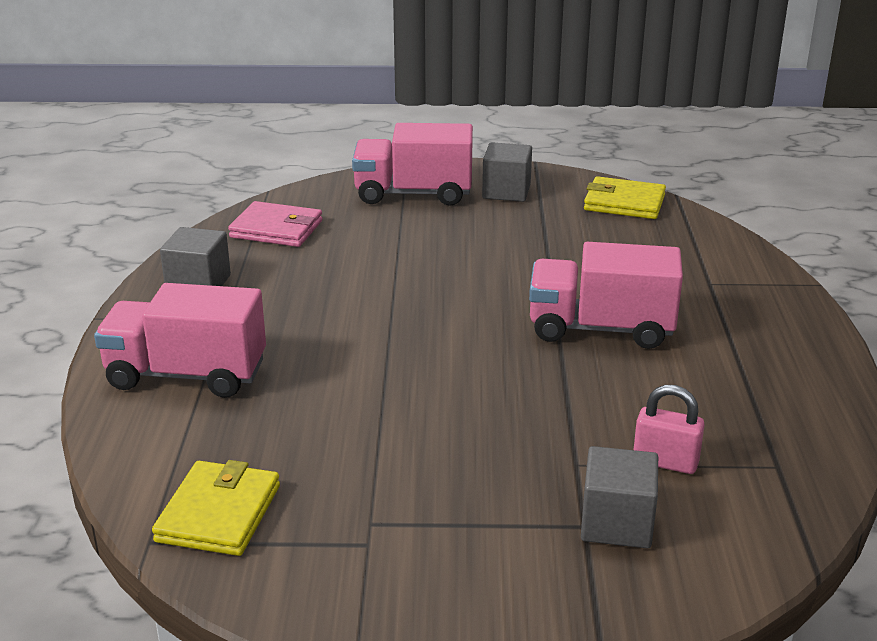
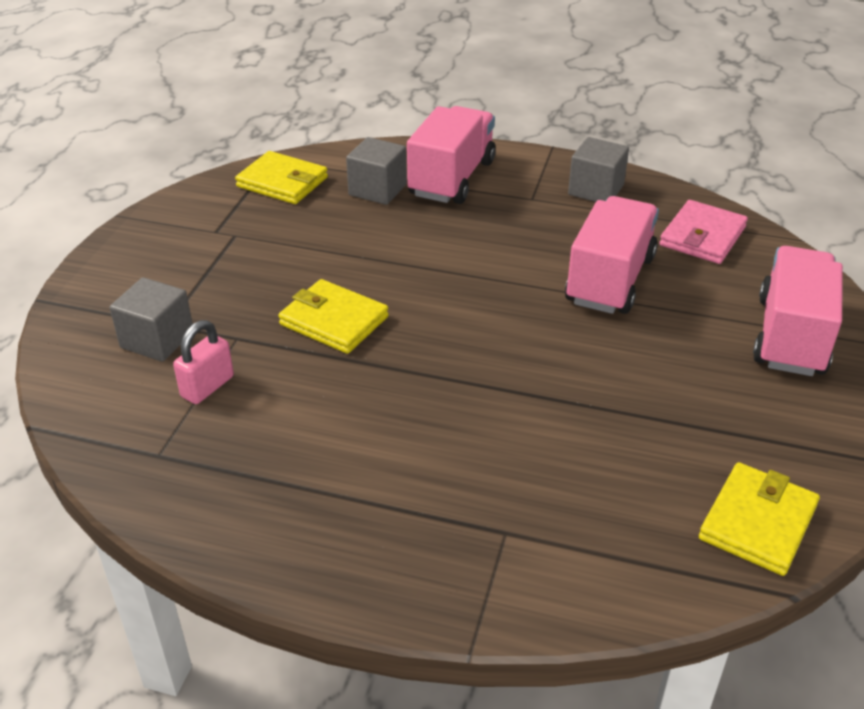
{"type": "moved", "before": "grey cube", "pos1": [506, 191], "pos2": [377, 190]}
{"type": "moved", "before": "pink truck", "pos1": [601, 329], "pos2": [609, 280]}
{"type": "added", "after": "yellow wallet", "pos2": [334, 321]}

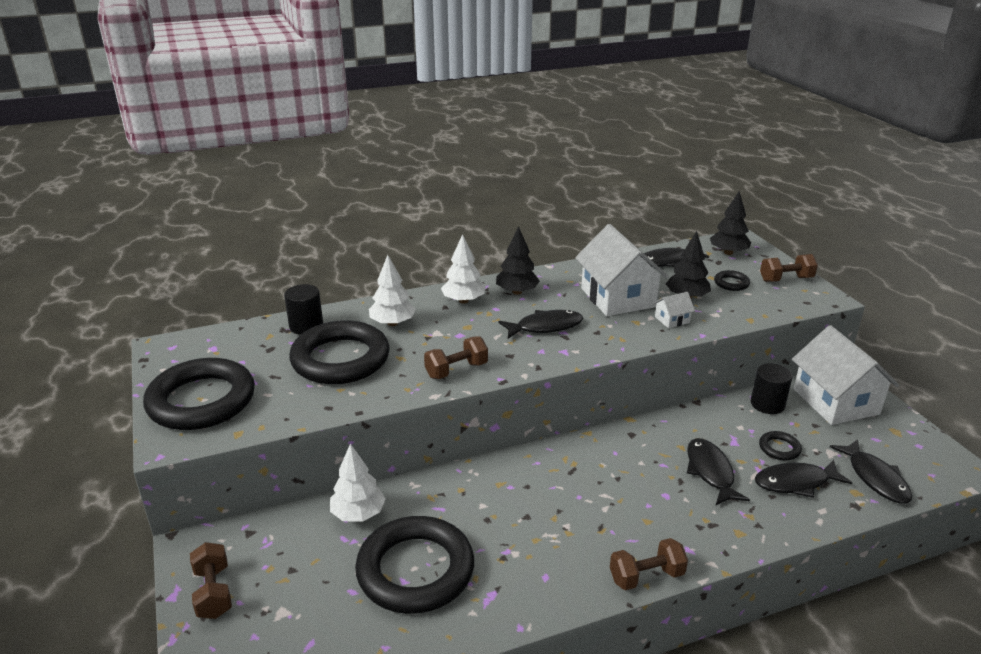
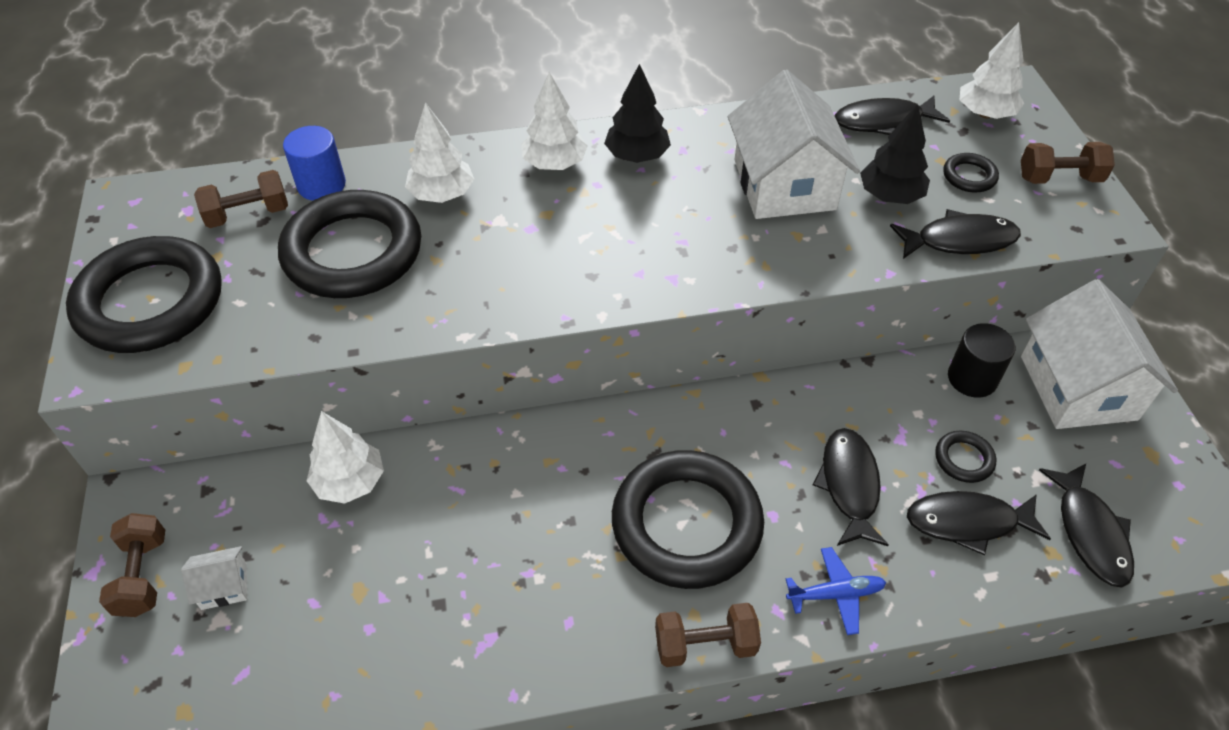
{"type": "recoloured", "before": "black tree", "after": "white tree", "pos1": [728, 252], "pos2": [985, 113]}
{"type": "recoloured", "before": "black cylinder", "after": "blue cylinder", "pos1": [306, 326], "pos2": [321, 185]}
{"type": "moved", "before": "white house", "pos1": [672, 320], "pos2": [224, 586]}
{"type": "moved", "before": "black fish", "pos1": [545, 327], "pos2": [959, 240]}
{"type": "moved", "before": "brown dumbbell", "pos1": [456, 370], "pos2": [248, 214]}
{"type": "moved", "before": "black ring", "pos1": [415, 570], "pos2": [686, 524]}
{"type": "added", "after": "blue plane", "pos2": [836, 594]}

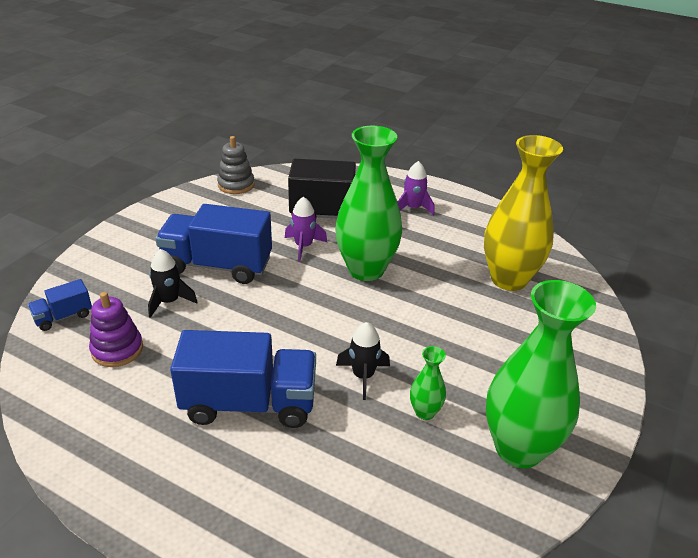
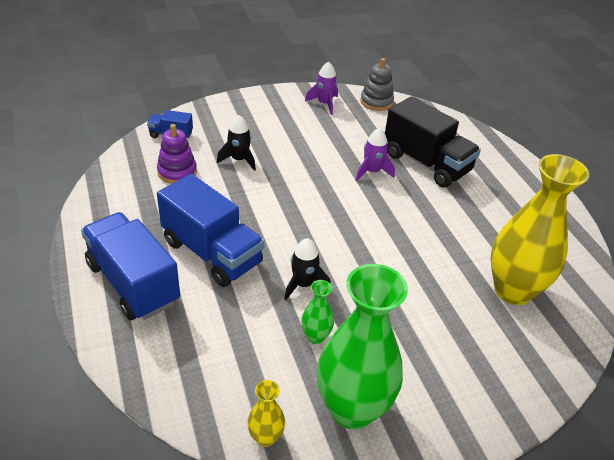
{"type": "removed", "before": "green vase", "pos1": [366, 270]}
{"type": "moved", "before": "purple rocket", "pos1": [413, 208], "pos2": [324, 104]}
{"type": "moved", "before": "blue truck", "pos1": [217, 266], "pos2": [133, 283]}
{"type": "added", "after": "yellow vase", "pos2": [265, 437]}

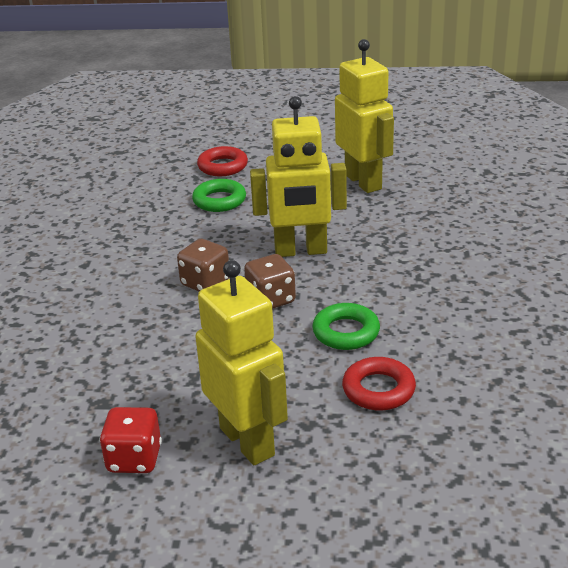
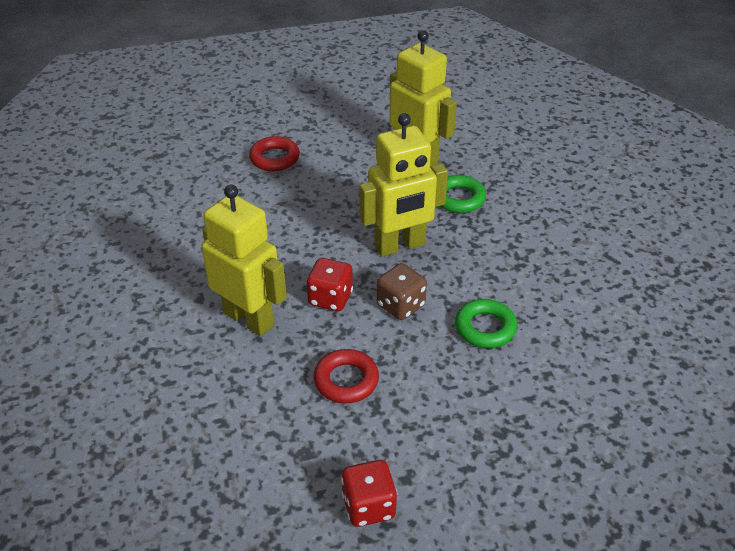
{"type": "moved", "before": "green ring", "pos1": [219, 200], "pos2": [459, 198]}
{"type": "recoloured", "before": "brown dice", "after": "red dice", "pos1": [205, 283], "pos2": [330, 298]}
{"type": "moved", "before": "yellow robot", "pos1": [247, 441], "pos2": [249, 318]}
{"type": "moved", "before": "red ring", "pos1": [378, 389], "pos2": [346, 380]}

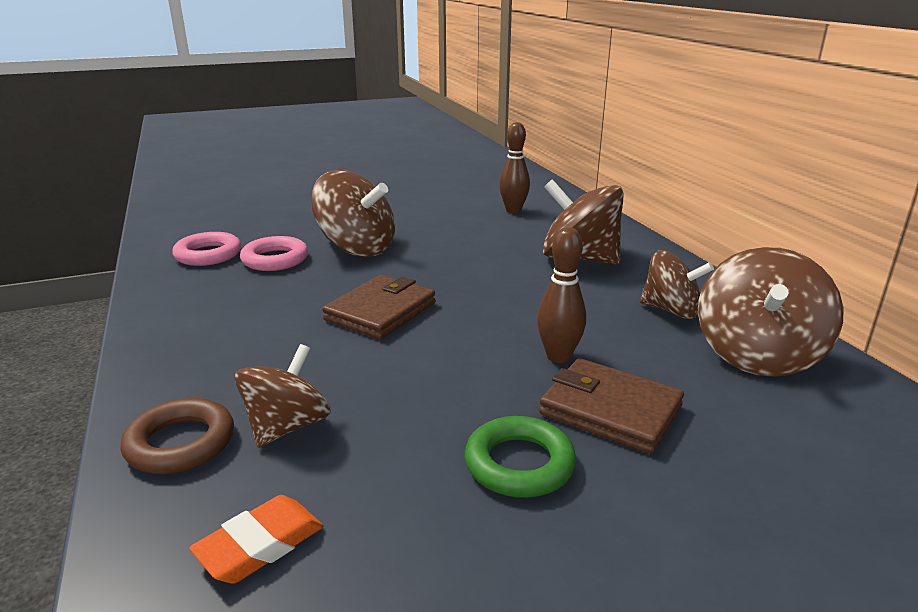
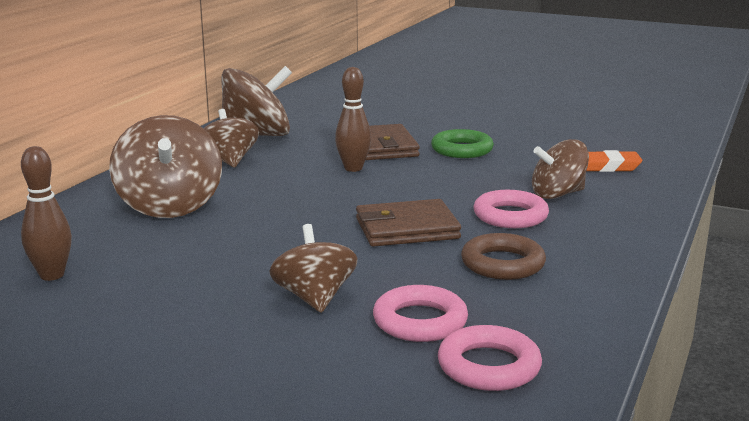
{"type": "resized", "before": "brown spinning top", "pos1": [356, 248], "pos2": [314, 298], "scale": 0.65}
{"type": "moved", "before": "brown ring", "pos1": [180, 443], "pos2": [502, 264]}
{"type": "added", "after": "pink ring", "pos2": [510, 216]}

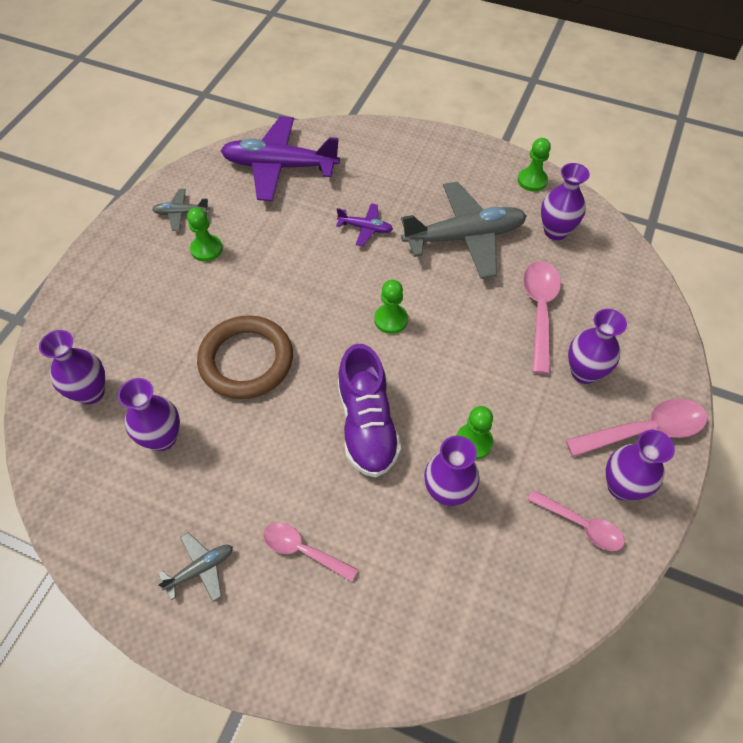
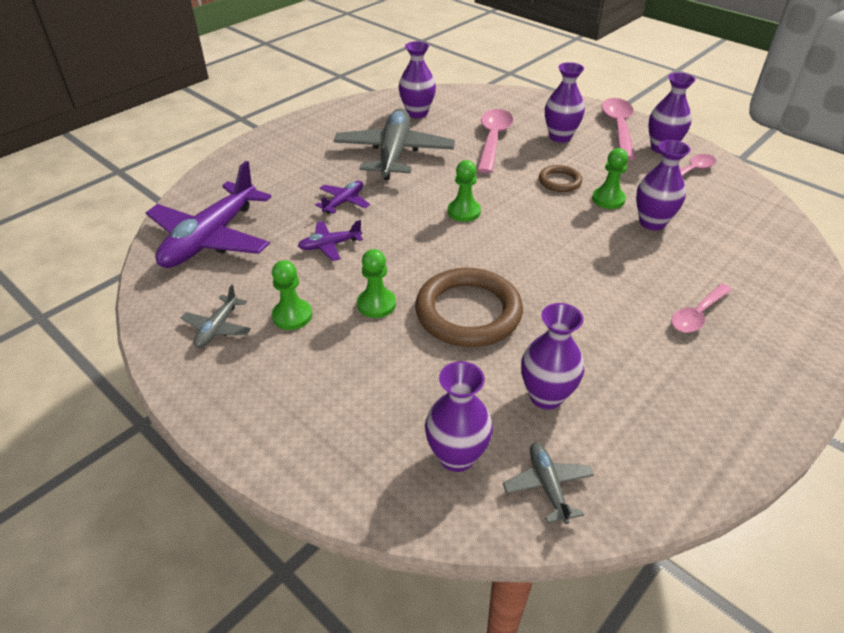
{"type": "moved", "before": "green pawn", "pos1": [532, 181], "pos2": [376, 304]}
{"type": "turned", "before": "pink spoon", "pos1": [539, 310], "pos2": [493, 140], "turn": 75}
{"type": "removed", "before": "purple shoe", "pos1": [367, 425]}
{"type": "moved", "before": "grey plane", "pos1": [200, 569], "pos2": [547, 486]}
{"type": "added", "after": "brown ring", "pos2": [559, 181]}
{"type": "added", "after": "purple plane", "pos2": [330, 245]}

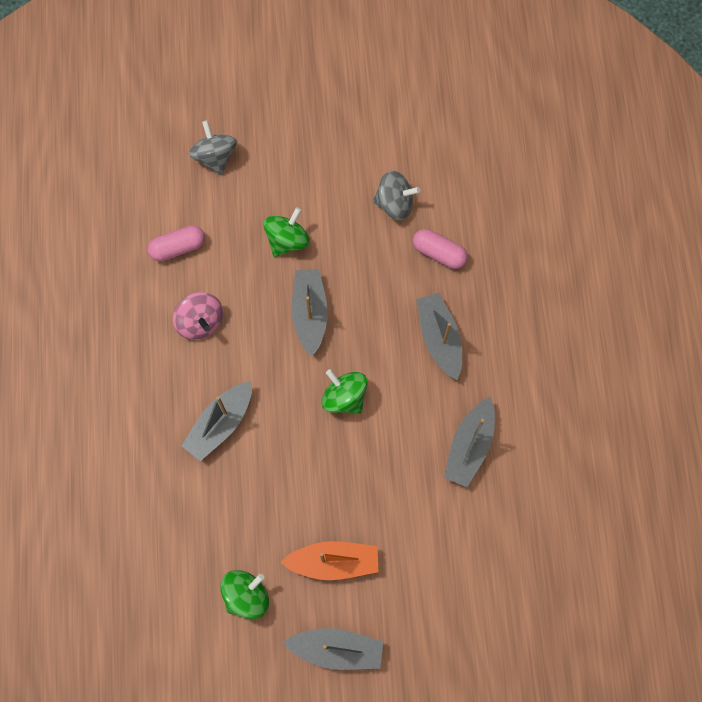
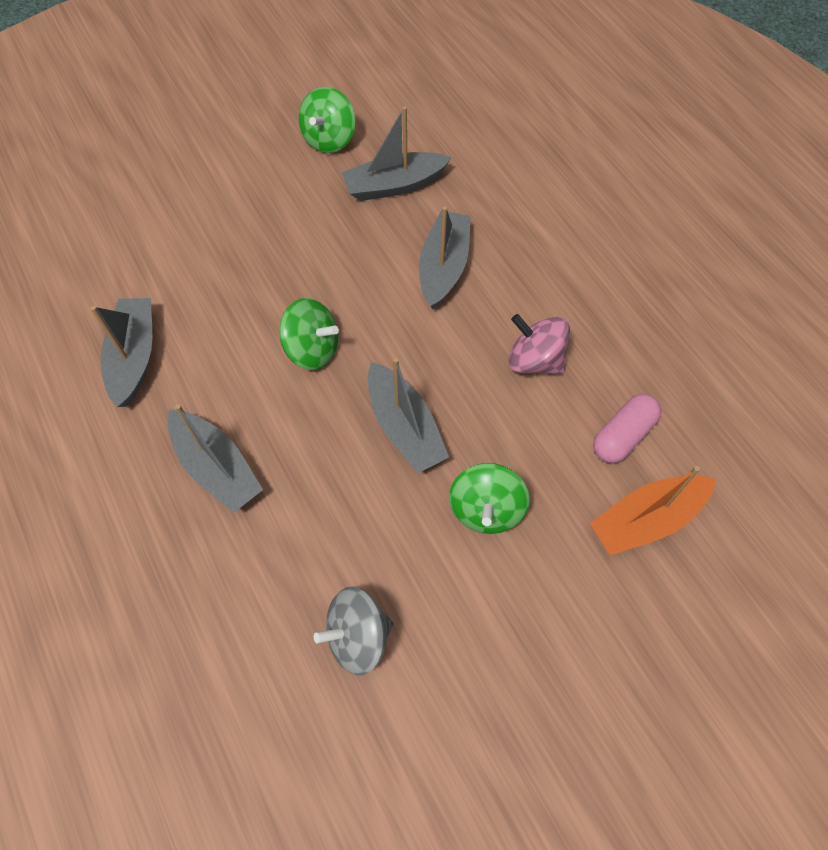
{"type": "removed", "before": "grey spinning top", "pos1": [215, 157]}
{"type": "removed", "before": "pink capsule", "pos1": [439, 253]}
{"type": "moved", "before": "orange boat", "pos1": [333, 562], "pos2": [646, 519]}
{"type": "moved", "before": "grey boat", "pos1": [337, 649], "pos2": [394, 185]}

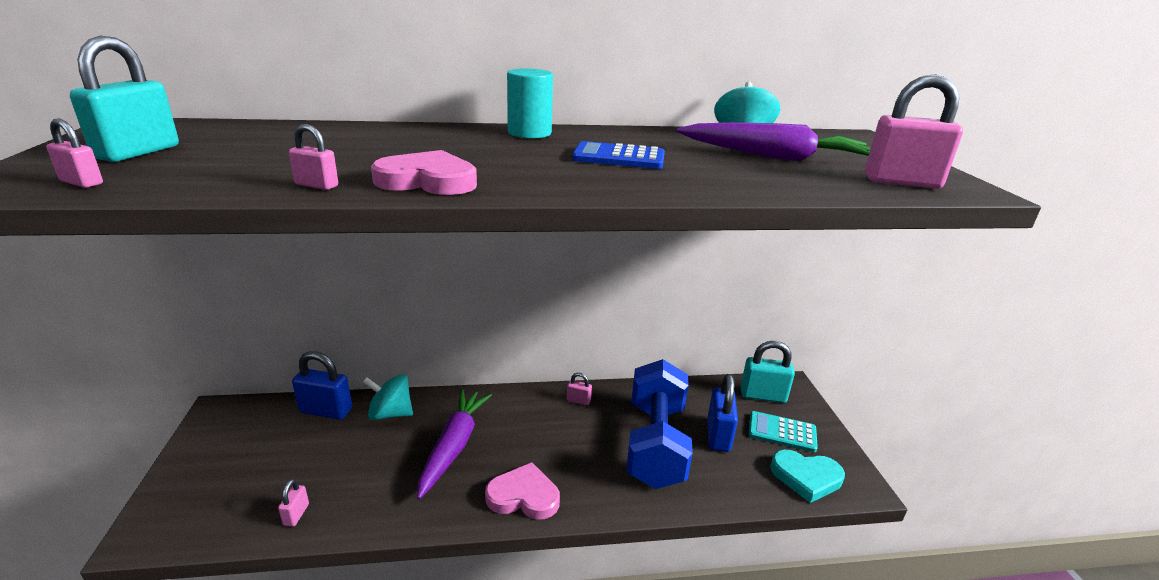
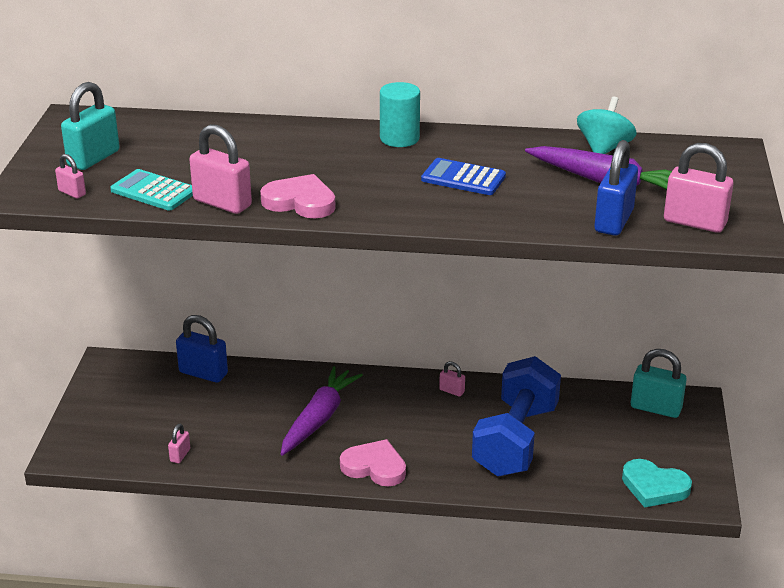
{"type": "resized", "before": "pink padlock", "pos1": [316, 185], "pos2": [222, 203], "scale": 1.97}
{"type": "removed", "before": "turquoise spinning top", "pos1": [390, 413]}
{"type": "moved", "before": "blue padlock", "pos1": [718, 435], "pos2": [613, 221]}
{"type": "moved", "before": "turquoise calculator", "pos1": [782, 432], "pos2": [153, 191]}

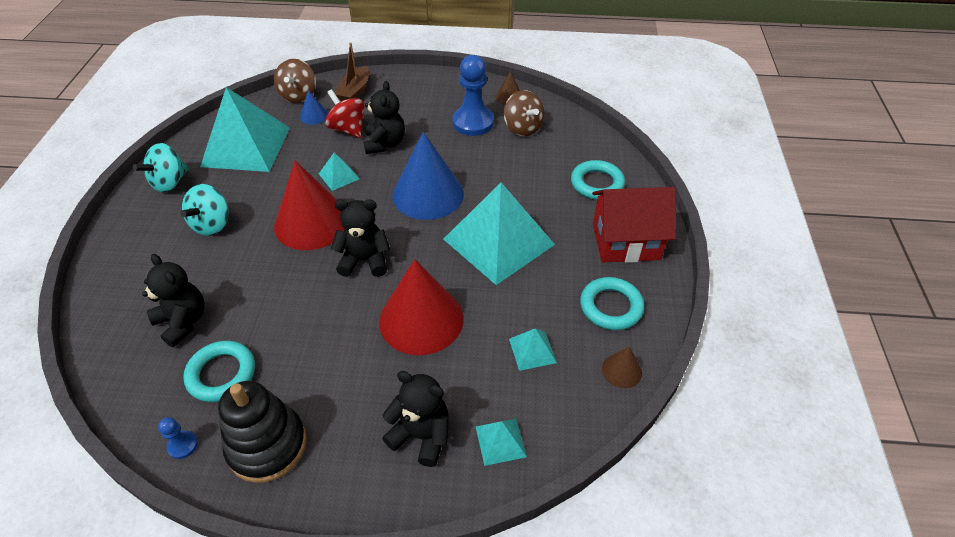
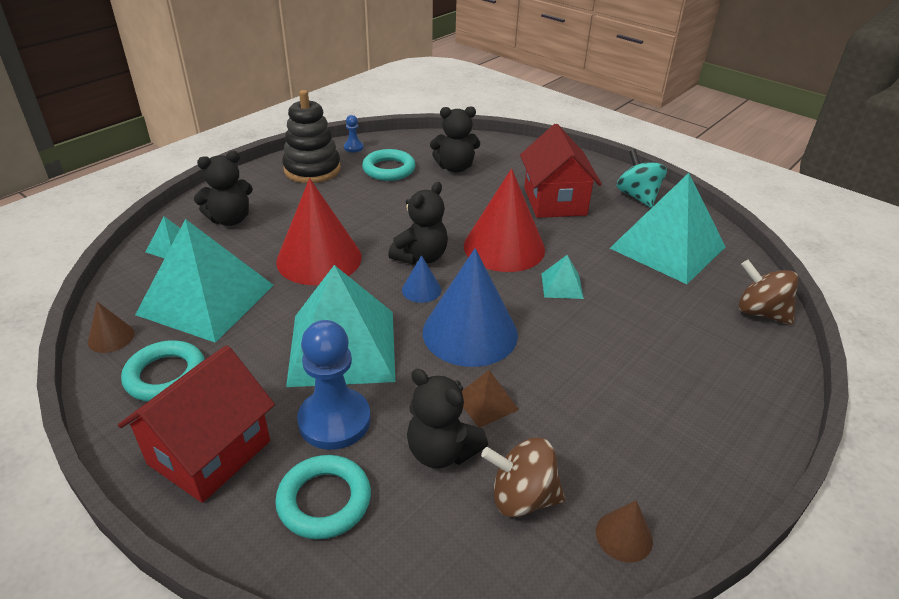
{"type": "removed", "before": "brown boat", "pos1": [354, 91]}
{"type": "moved", "before": "blue pawn", "pos1": [473, 122], "pos2": [334, 421]}
{"type": "moved", "before": "black teddy bear", "pos1": [385, 144], "pos2": [441, 451]}
{"type": "removed", "before": "red spinning top", "pos1": [348, 129]}
{"type": "moved", "before": "blue cone", "pos1": [314, 116], "pos2": [421, 290]}
{"type": "replaced", "before": "turquoise spinning top", "after": "red house", "pos1": [212, 224], "pos2": [555, 201]}
{"type": "resized", "before": "turquoise pyramid", "pos1": [532, 350], "pos2": [206, 299], "scale": 2.36}
{"type": "added", "after": "brown pyramid", "pos2": [486, 402]}

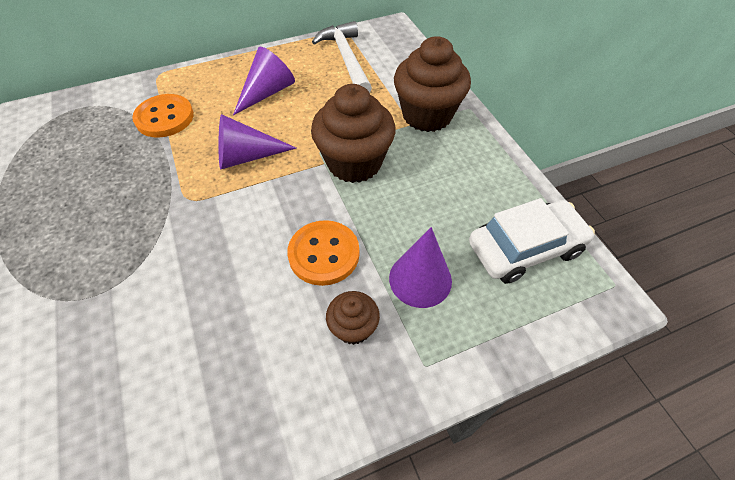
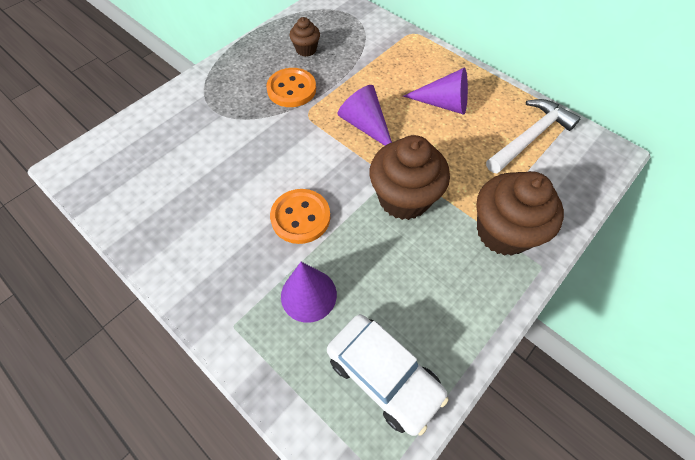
{"type": "moved", "before": "orange button", "pos1": [164, 117], "pos2": [291, 89]}
{"type": "moved", "before": "brown cupcake", "pos1": [353, 328], "pos2": [306, 49]}

